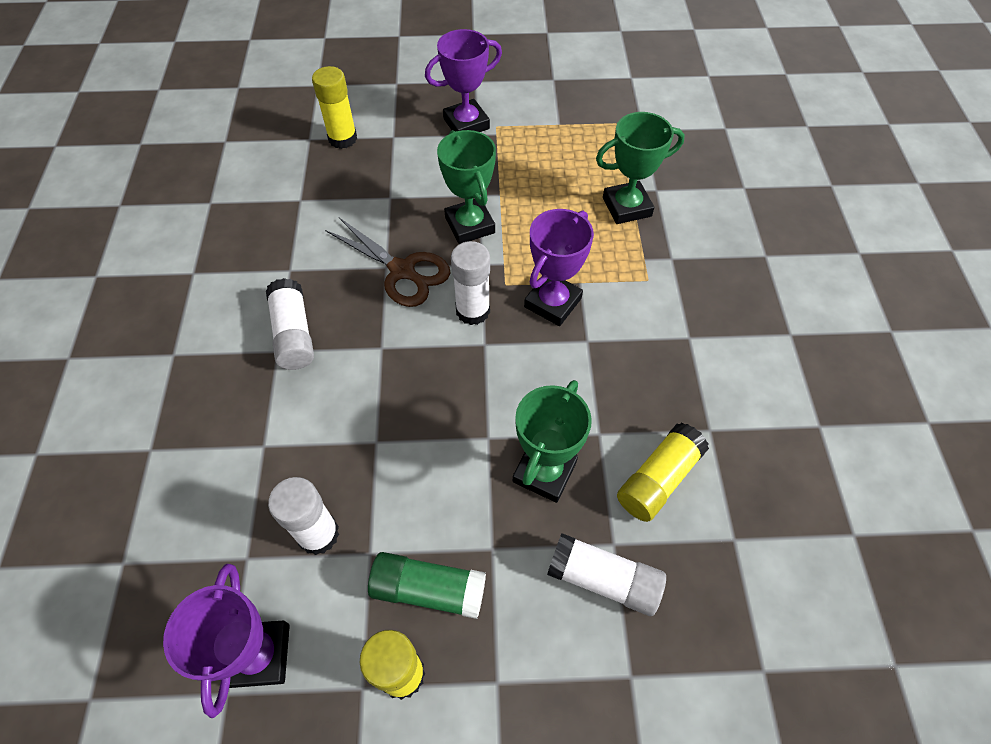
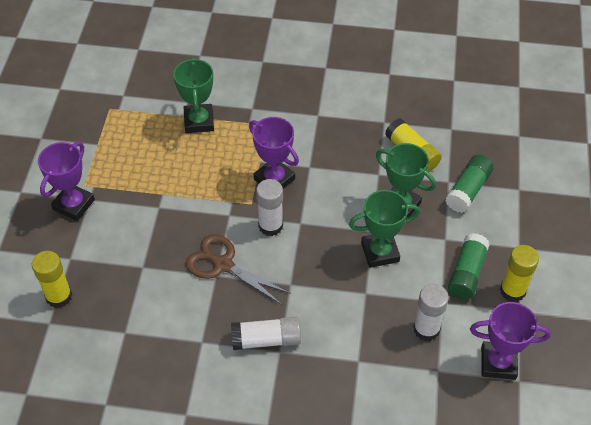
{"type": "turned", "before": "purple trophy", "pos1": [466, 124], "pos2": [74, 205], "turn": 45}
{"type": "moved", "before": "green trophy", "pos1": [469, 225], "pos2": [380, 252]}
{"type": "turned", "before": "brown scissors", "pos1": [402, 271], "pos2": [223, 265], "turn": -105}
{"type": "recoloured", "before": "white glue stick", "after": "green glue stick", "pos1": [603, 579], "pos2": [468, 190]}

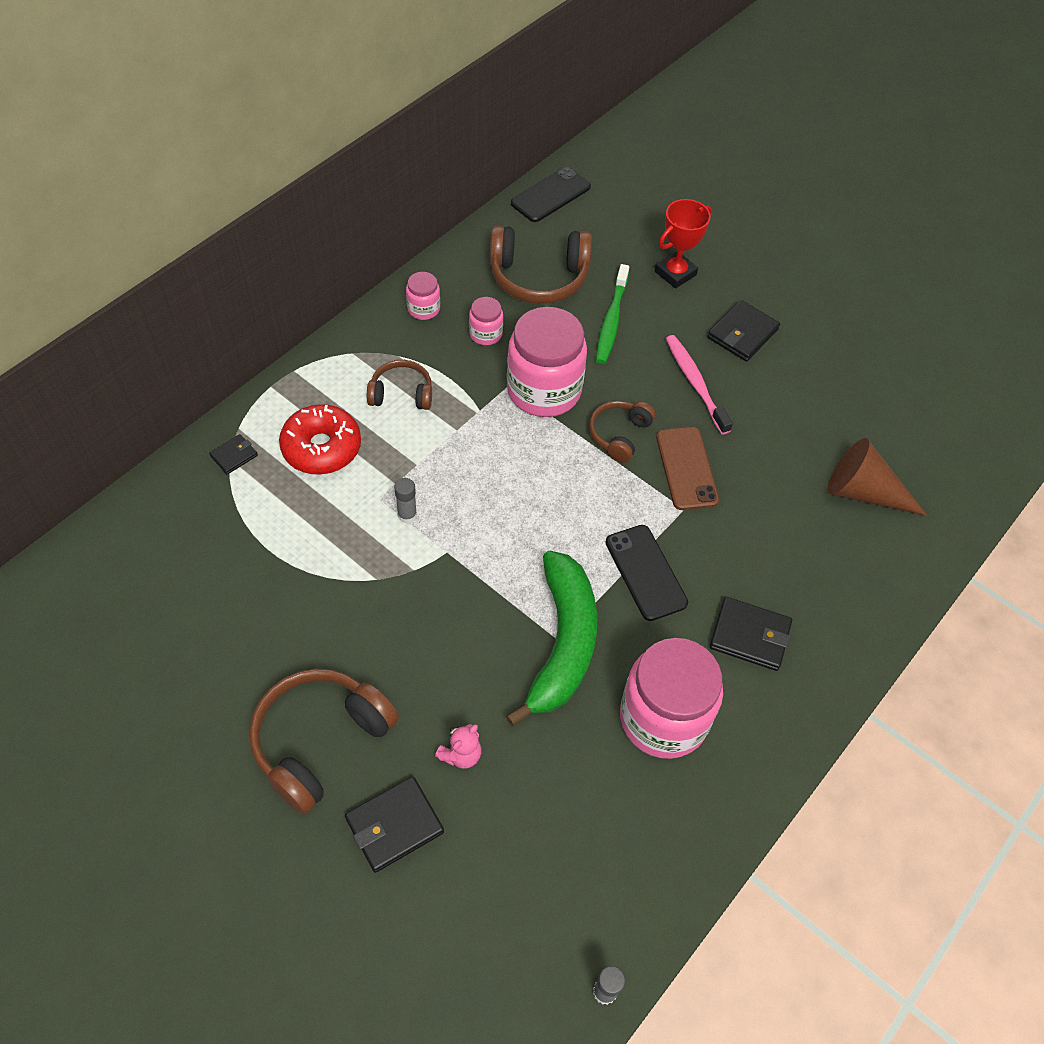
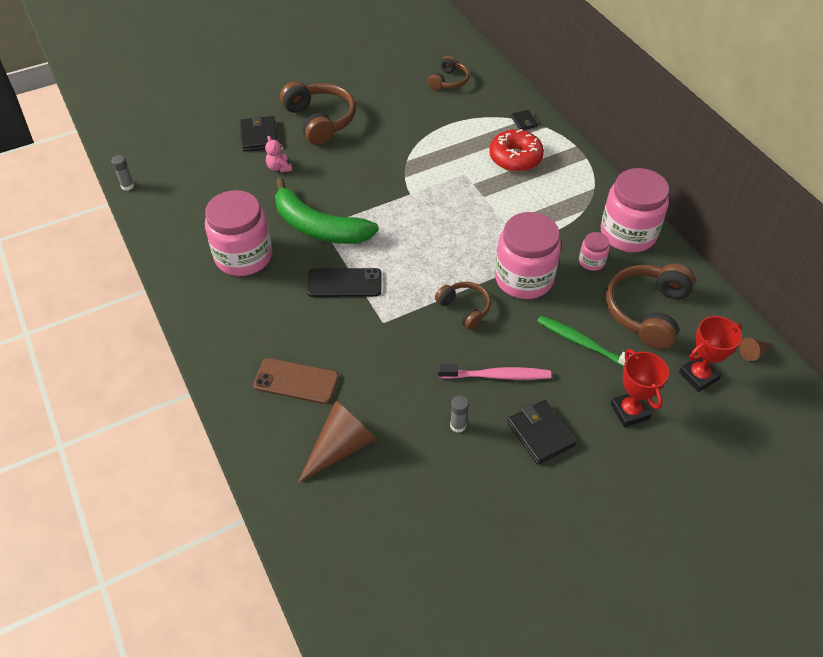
{"type": "replaced", "before": "black phone", "after": "brown cone", "pos1": [550, 195], "pos2": [753, 352]}
{"type": "resized", "before": "pink jar", "pos1": [423, 309], "pos2": [628, 234], "scale": 2.18}
{"type": "moved", "before": "brown headphones", "pos1": [401, 394], "pos2": [448, 81]}
{"type": "moved", "before": "brown phone", "pos1": [686, 468], "pos2": [296, 381]}
{"type": "moved", "before": "grey glue stick", "pos1": [407, 515], "pos2": [458, 425]}
{"type": "removed", "before": "black wallet", "pos1": [750, 636]}
{"type": "added", "after": "red trophy", "pos2": [698, 376]}

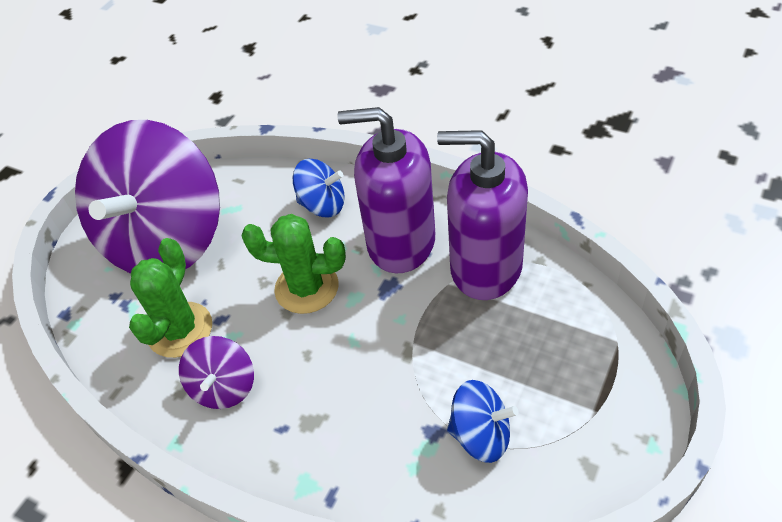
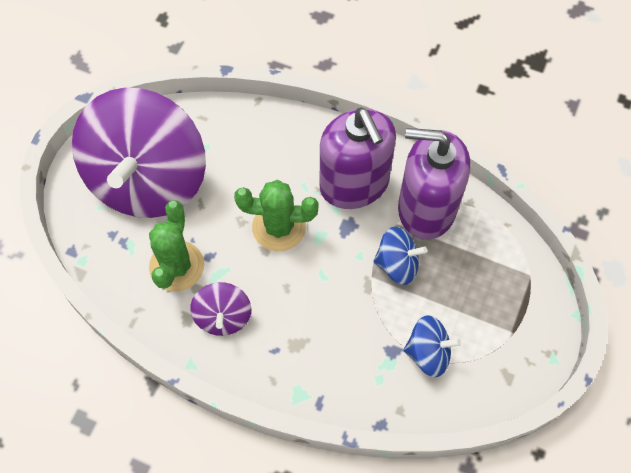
{"type": "turned", "before": "purple soap dispenser", "pos1": [400, 242], "pos2": [354, 184], "turn": -120}
{"type": "moved", "before": "blue spinning top", "pos1": [323, 205], "pos2": [397, 264]}

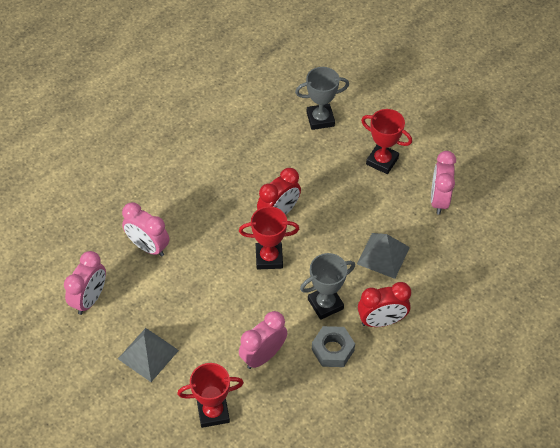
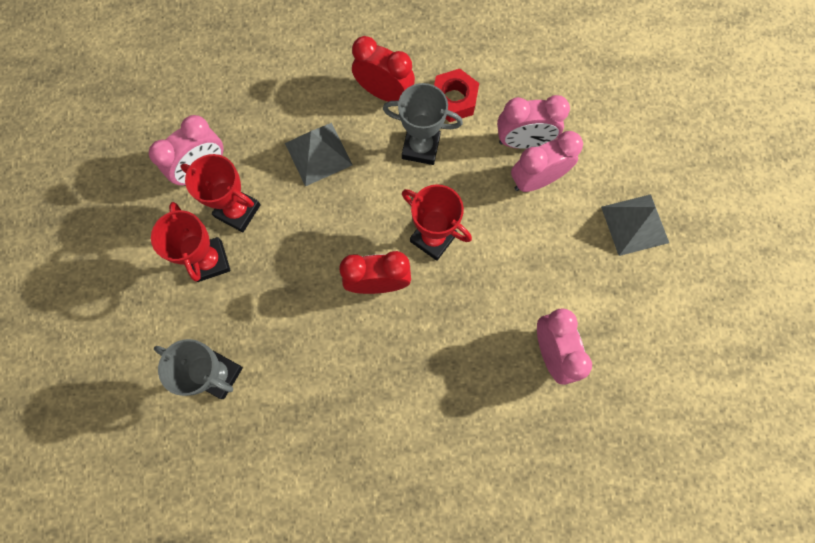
{"type": "moved", "before": "pink clock", "pos1": [90, 299], "pos2": [536, 180]}
{"type": "recoloured", "before": "grey nut", "after": "red nut", "pos1": [332, 350], "pos2": [454, 100]}
{"type": "moved", "before": "red trophy", "pos1": [213, 412], "pos2": [238, 211]}

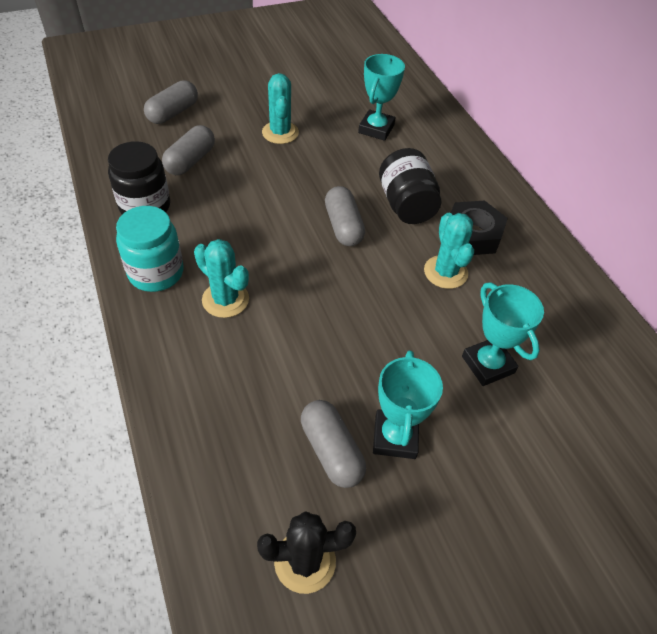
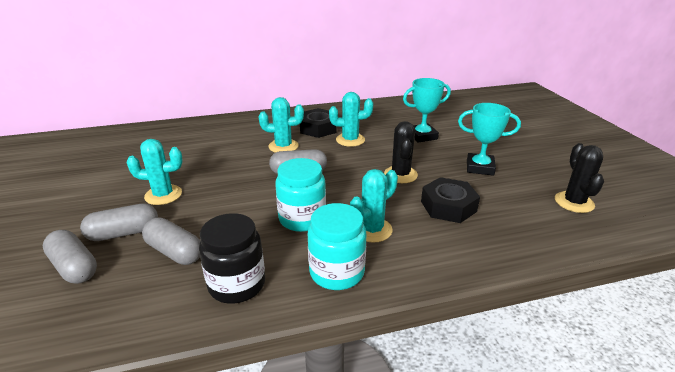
{"type": "removed", "before": "turquoise trophy", "pos1": [376, 129]}
{"type": "replaced", "before": "black jar", "after": "turquoise cactus", "pos1": [406, 205], "pos2": [283, 146]}
{"type": "moved", "before": "grey capsule", "pos1": [331, 451], "pos2": [124, 233]}
{"type": "added", "after": "black cactus", "pos2": [400, 175]}
{"type": "added", "after": "turquoise jar", "pos2": [302, 219]}
{"type": "added", "after": "black nut", "pos2": [448, 206]}

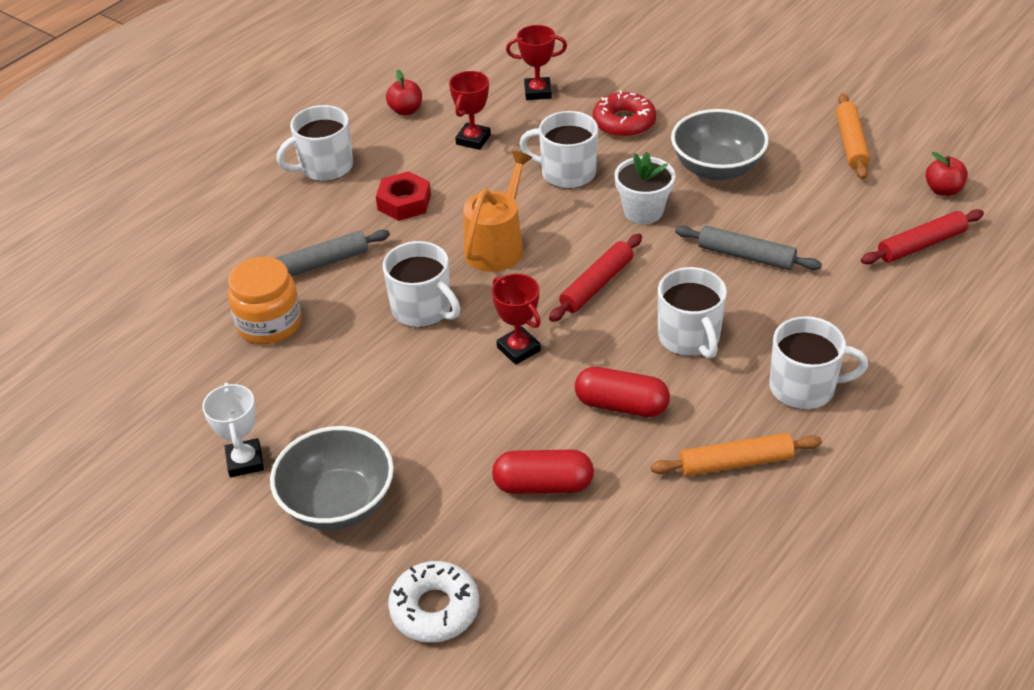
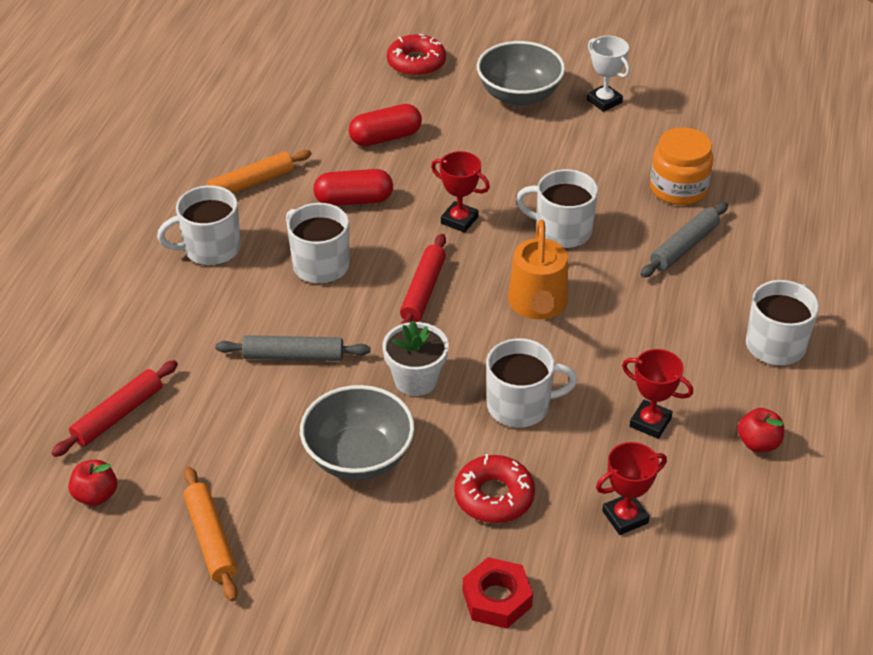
{"type": "turned", "before": "red trophy", "pos1": [473, 139], "pos2": [650, 422], "turn": -60}
{"type": "moved", "before": "red nut", "pos1": [404, 202], "pos2": [497, 598]}
{"type": "recoloured", "before": "white donut", "after": "red donut", "pos1": [435, 609], "pos2": [416, 63]}

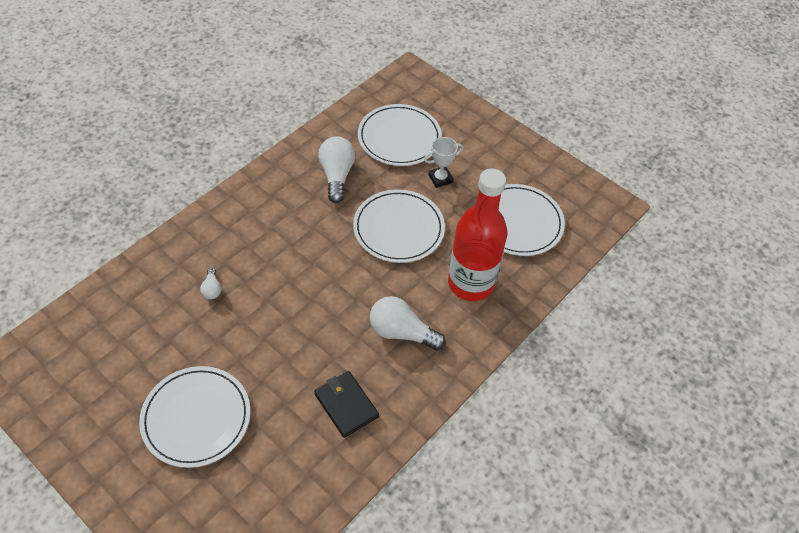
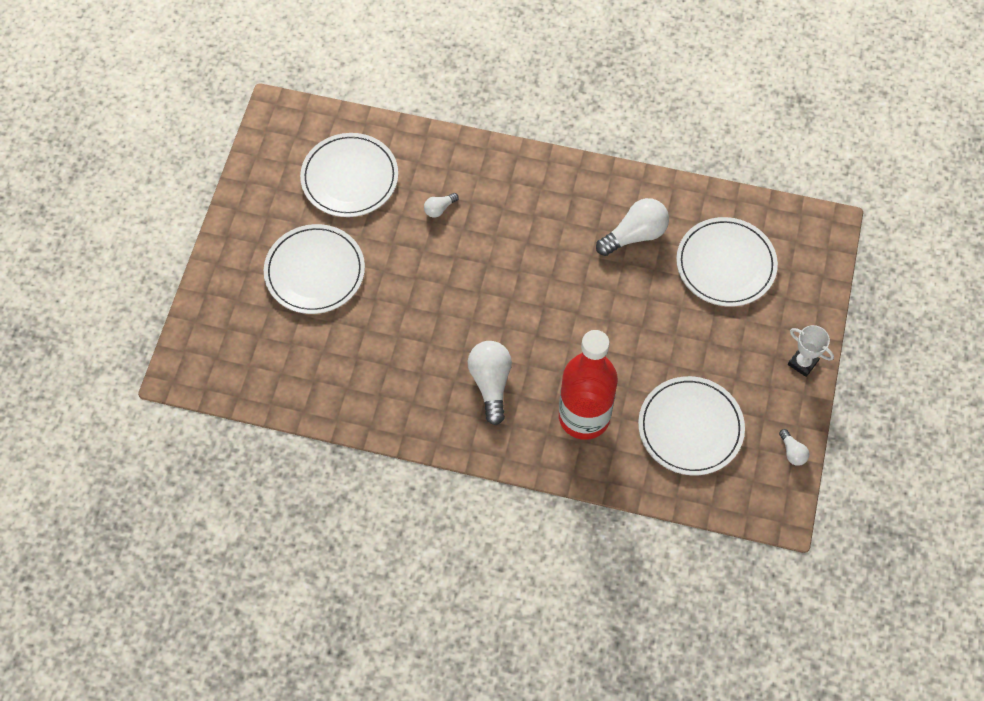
{"type": "moved", "before": "white trophy", "pos1": [440, 179], "pos2": [802, 363]}
{"type": "moved", "before": "white plate", "pos1": [398, 228], "pos2": [349, 177]}
{"type": "removed", "before": "black wallet", "pos1": [346, 405]}
{"type": "added", "after": "white light bulb", "pos2": [792, 452]}

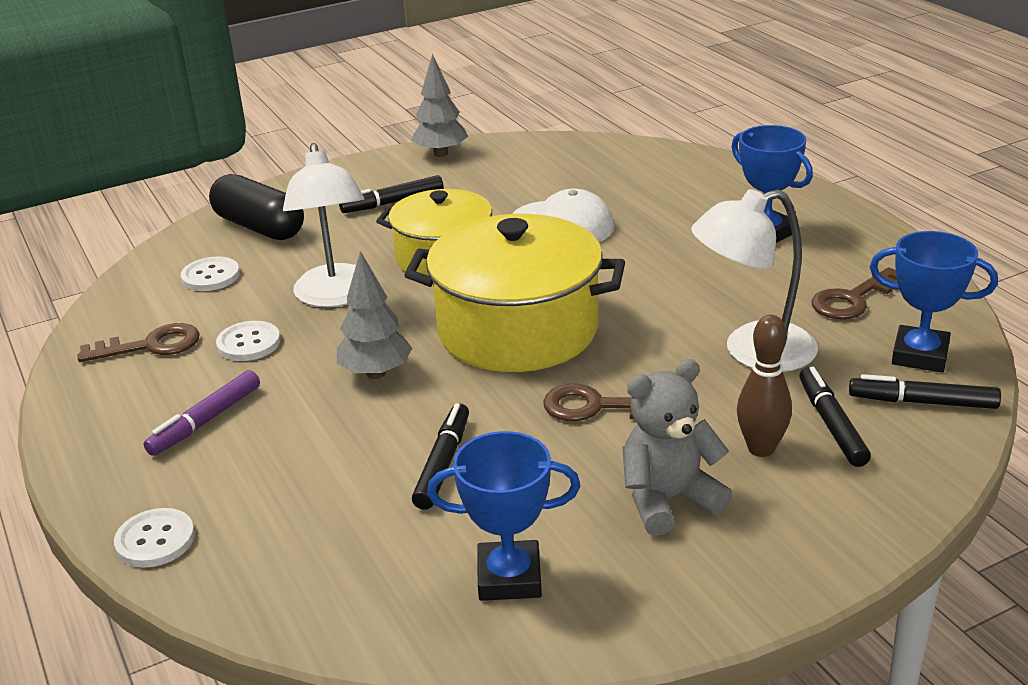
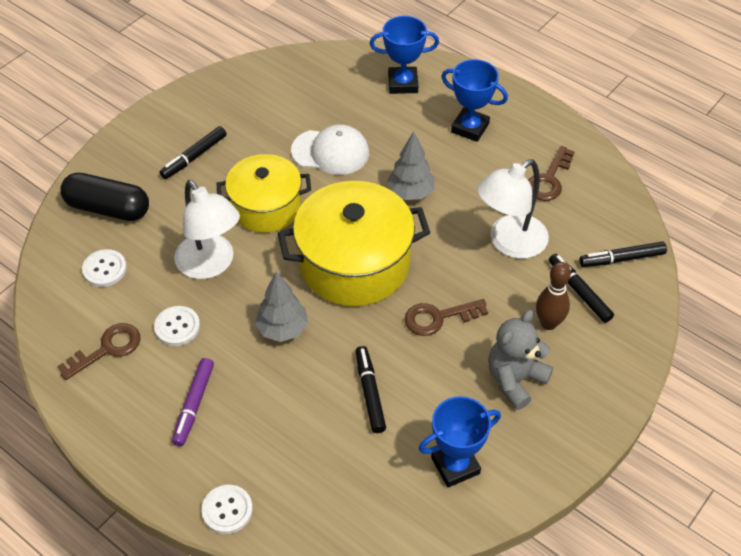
{"type": "moved", "before": "grey tree", "pos1": [440, 153], "pos2": [410, 193]}
{"type": "moved", "before": "blue trophy", "pos1": [920, 355], "pos2": [403, 83]}

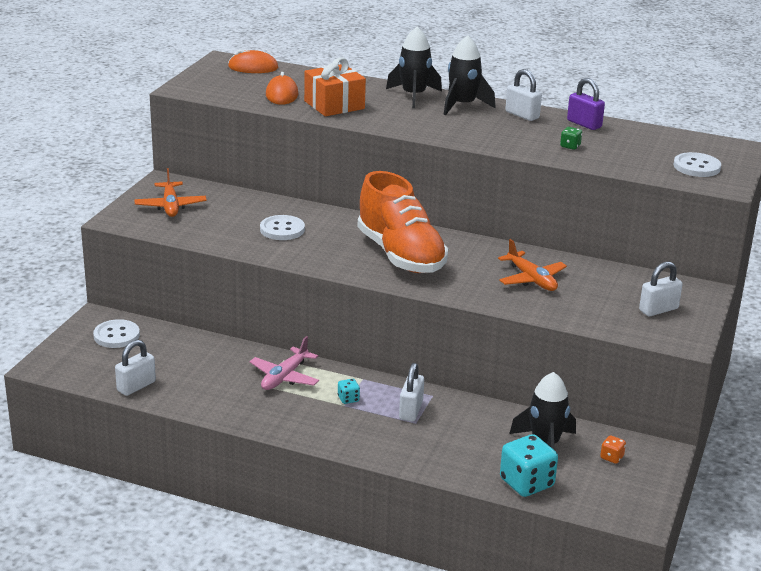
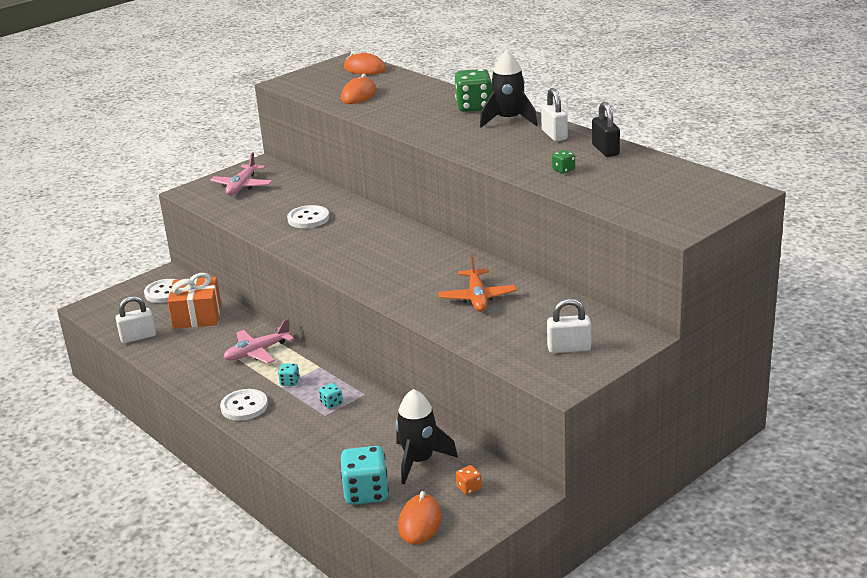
{"type": "replaced", "before": "black rocket", "after": "green dice", "pos1": [414, 96], "pos2": [474, 107]}
{"type": "moved", "before": "orange gift", "pos1": [334, 105], "pos2": [197, 316]}
{"type": "recoloured", "before": "purple padlock", "after": "black padlock", "pos1": [584, 124], "pos2": [605, 150]}
{"type": "moved", "before": "white button", "pos1": [696, 167], "pos2": [244, 406]}
{"type": "recoloured", "before": "orange plane", "after": "pink plane", "pos1": [170, 206], "pos2": [242, 186]}
{"type": "removed", "before": "orange shoe", "pos1": [400, 255]}
{"type": "replaced", "before": "white padlock", "after": "turquoise dice", "pos1": [411, 410], "pos2": [331, 403]}
{"type": "added", "after": "orange mouse", "pos2": [420, 522]}

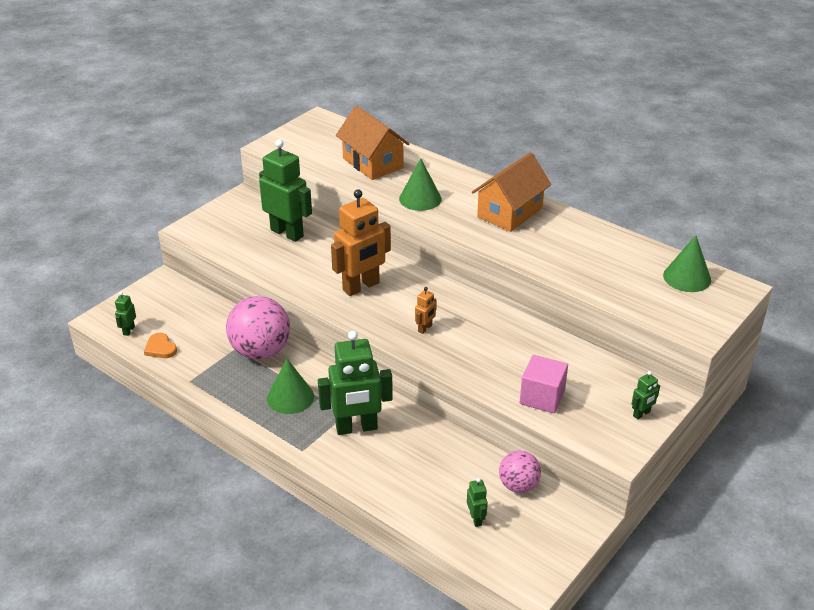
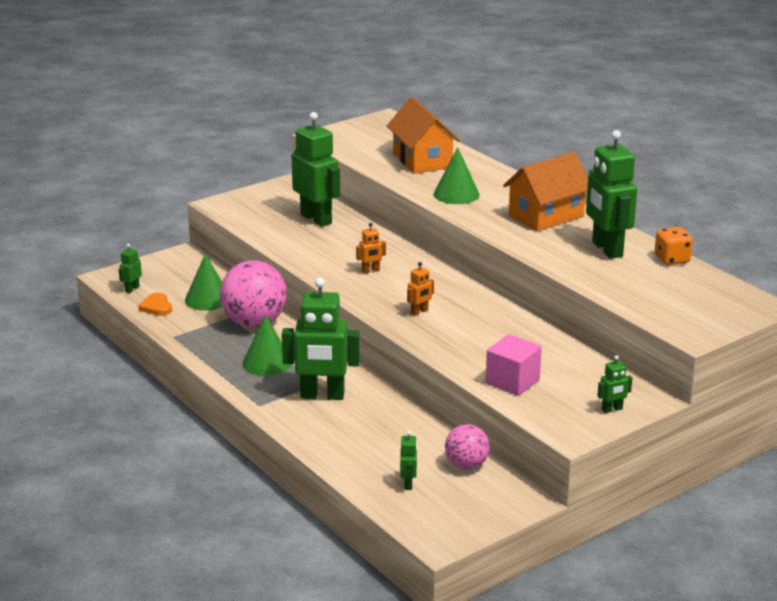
{"type": "resized", "before": "orange robot", "pos1": [361, 287], "pos2": [370, 271], "scale": 0.44}
{"type": "moved", "before": "green cone", "pos1": [687, 277], "pos2": [208, 299]}
{"type": "added", "after": "green robot", "pos2": [606, 249]}
{"type": "added", "after": "orange dice", "pos2": [672, 259]}

